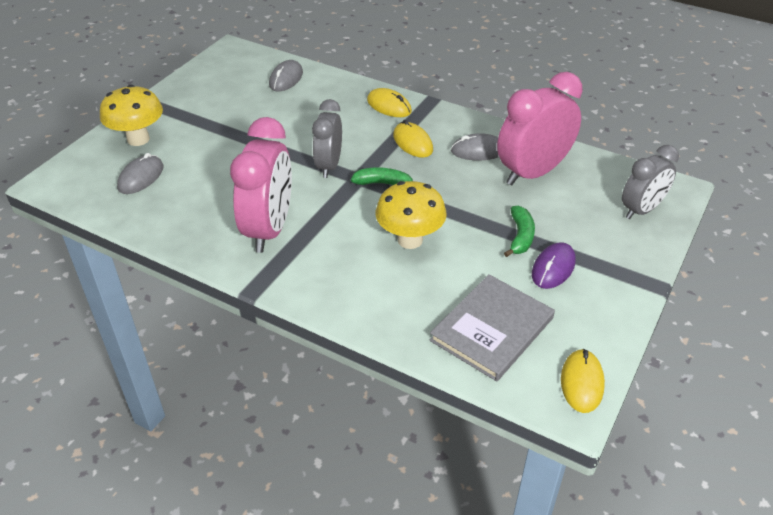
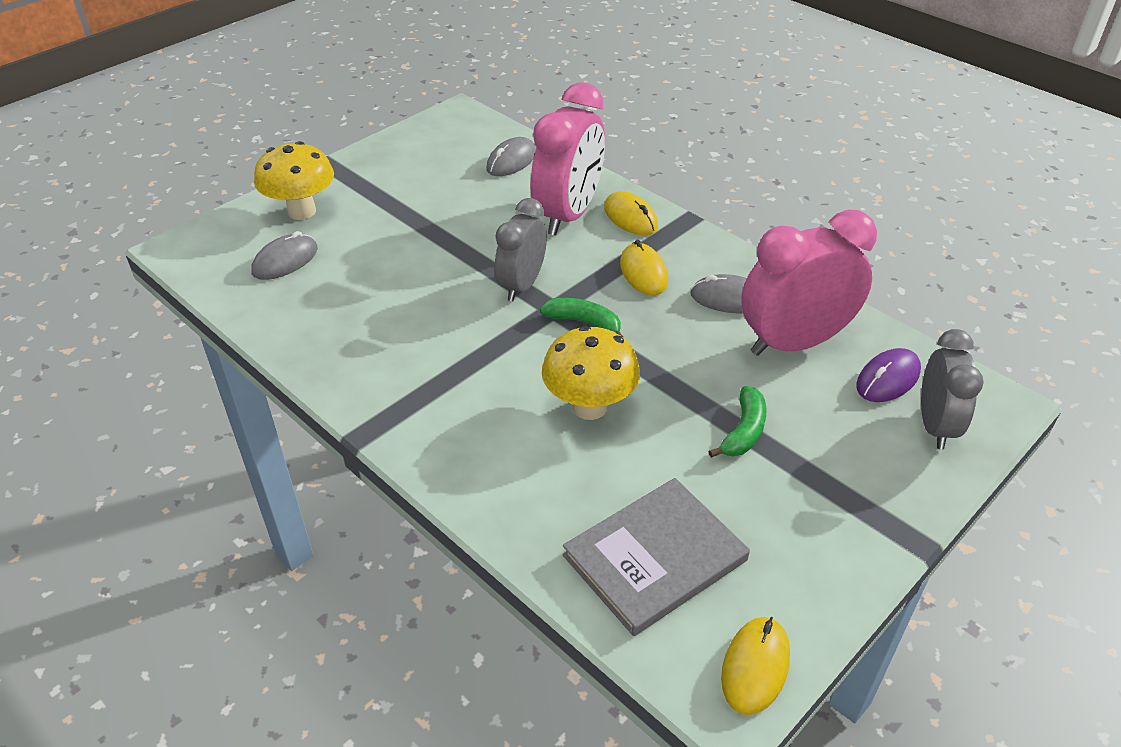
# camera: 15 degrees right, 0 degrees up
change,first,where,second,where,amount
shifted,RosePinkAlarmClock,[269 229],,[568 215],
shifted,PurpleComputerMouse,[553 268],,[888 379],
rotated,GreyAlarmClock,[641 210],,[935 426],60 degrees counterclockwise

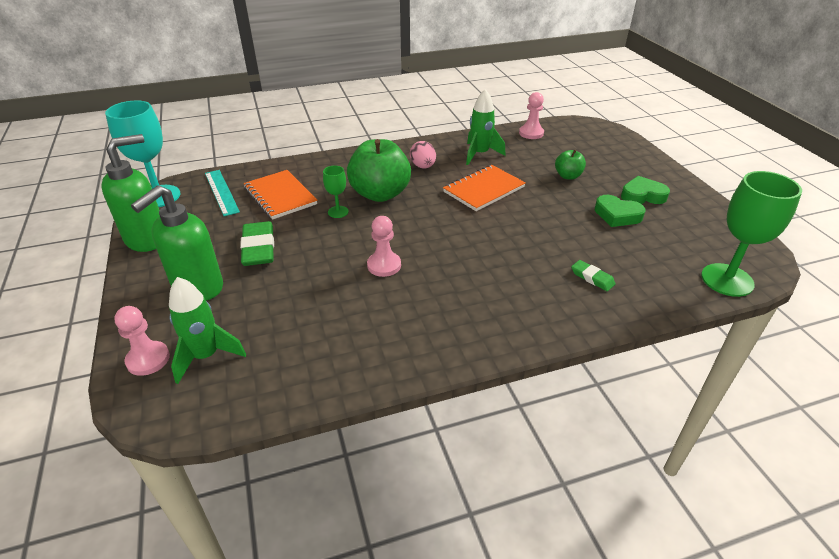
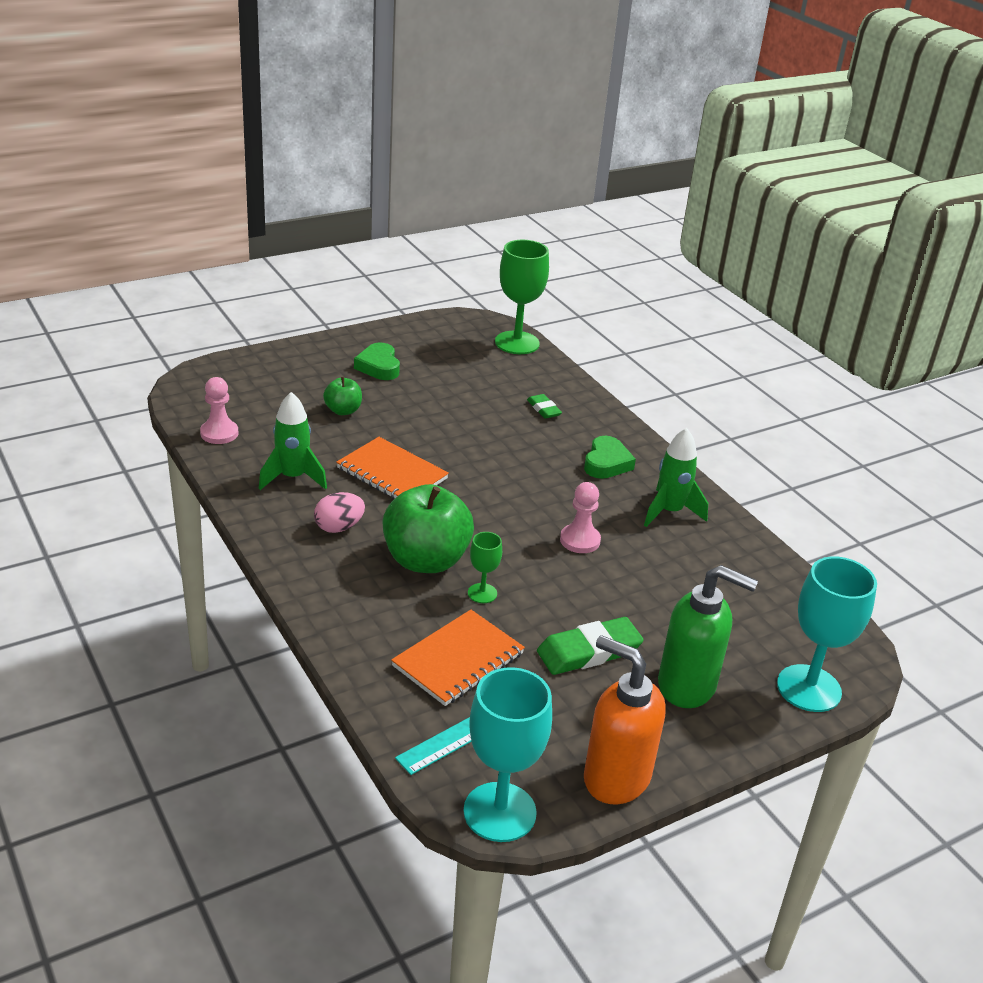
# camera: 105 degrees left, 5 degrees down
change,first,where,second,where,amount
shifted,LeafGreenSpaceship,[206 356],,[670 512],
shifted,LeafGreenLoveHeart,[617 215],,[606 463],
swapped,RosePinkGamePawn,[148 359],TealWineGlass,[809 688],
repainted,LeafGreenSoapPump,[147 239],BrightOrangeSoapPump,[615 778],
rotated,LeafGreenPencilEraser,[592 278],,[543 409],60 degrees counterclockwise

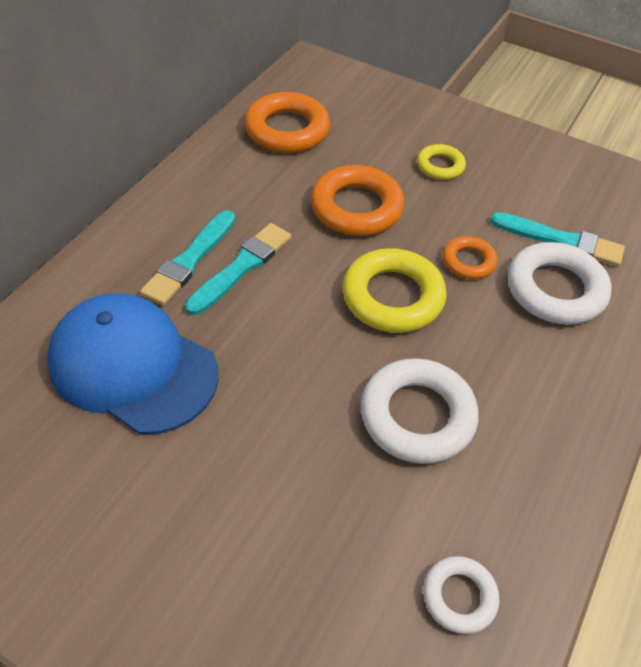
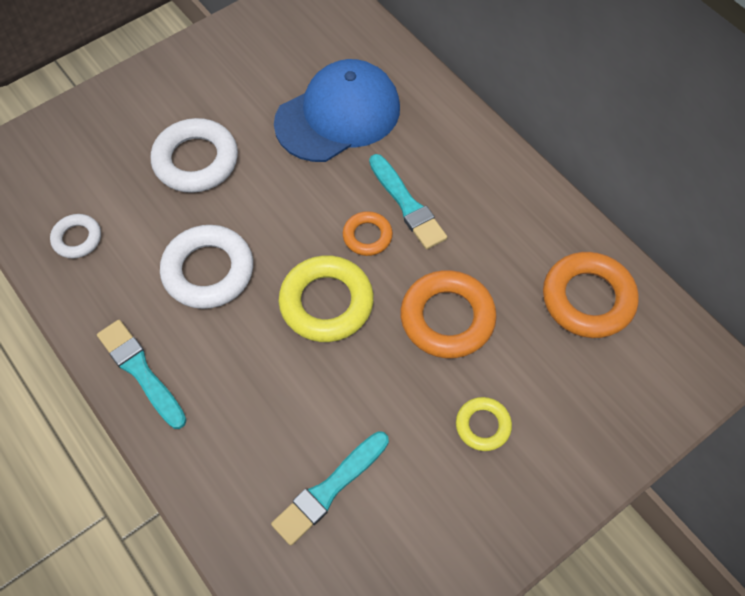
# camera: 115 degrees right, 10 degrees up
change,first,where,second,where,amount
shifted,TealPaintbrush,[190 260],,[141 371],
shifted,BrightOrangeHoop,[468 261],,[367 236],
shifted,SnowWhiteHoop,[555 289],,[196 161],

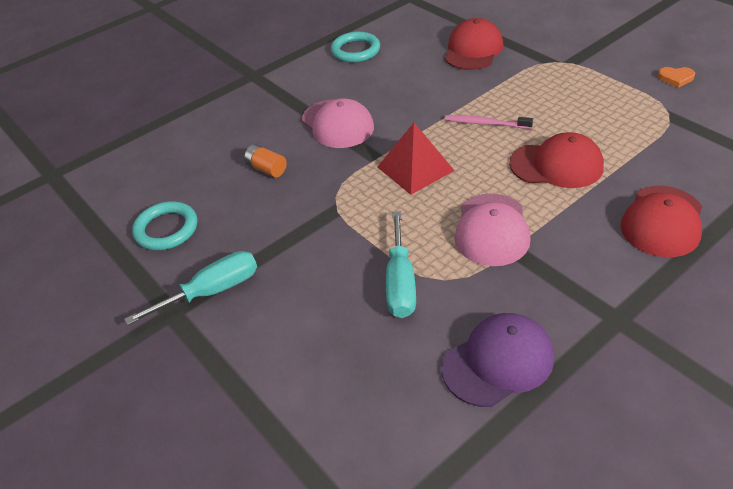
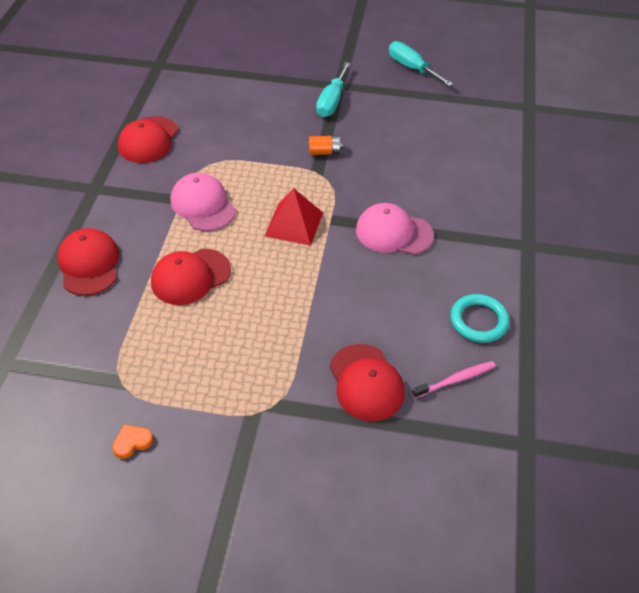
# camera: 135 degrees right, 5 degrees up
change,first,where,second,where,amount
gone,TealHoop,[166 229],,,
shifted,BrightOrangeBattery,[267 169],,[324 152],
shifted,TealScrewdriver,[400 282],,[412 68],
shifted,RosePinkDentalBrush,[485 123],,[456 380],
repainted,PurplePeakedCap,[498 362],CrimsonPeakedCap,[148 140],

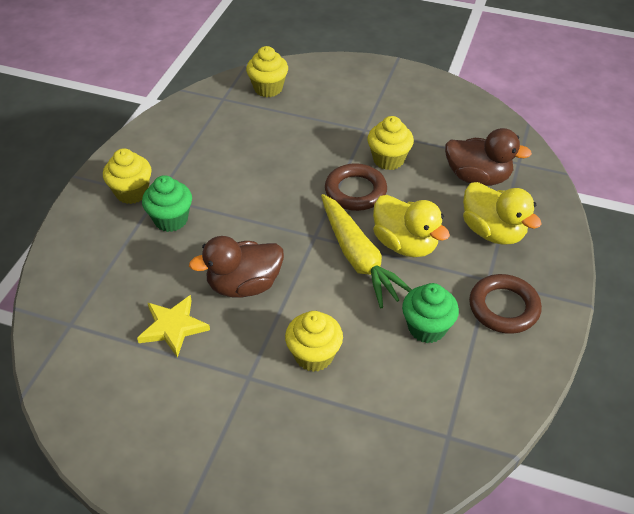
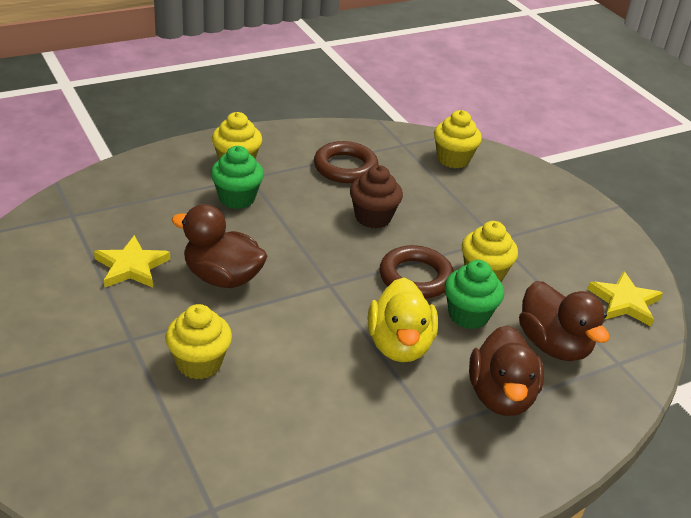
# camera: 40 degrees right, 10 degrees down
change,first,where,second,where,amount
gone,GoldenCarrot,[358 258],,,
new,,,BrownMuffin,[373 217],
new,,,GoldenStar,[624 302],
shifted,LeafGreenMuffin,[427 328],,[468 315],
shifted,BrownHoop,[503 307],,[345 167],
repainted,GoldenDuck,[493 231],BrownDuck,[501 396],

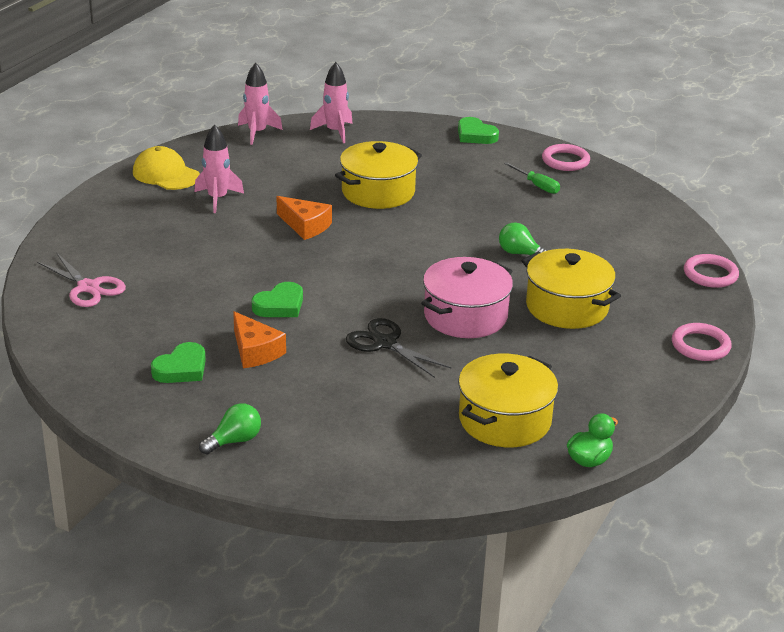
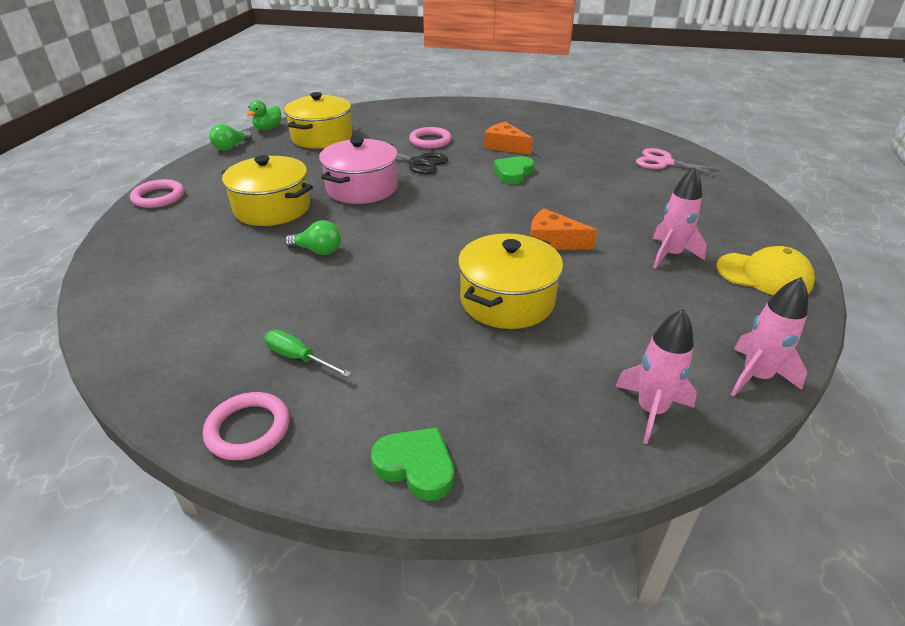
# camera: 165 degrees right, 5 degrees up
change,first,where,second,where,amount
gone,LeafGreenLoveHeart,[181 368],,,
shifted,LeafGreenBulb,[234 441],,[231 147],
shifted,RosePinkHoop,[710 274],,[430 141],

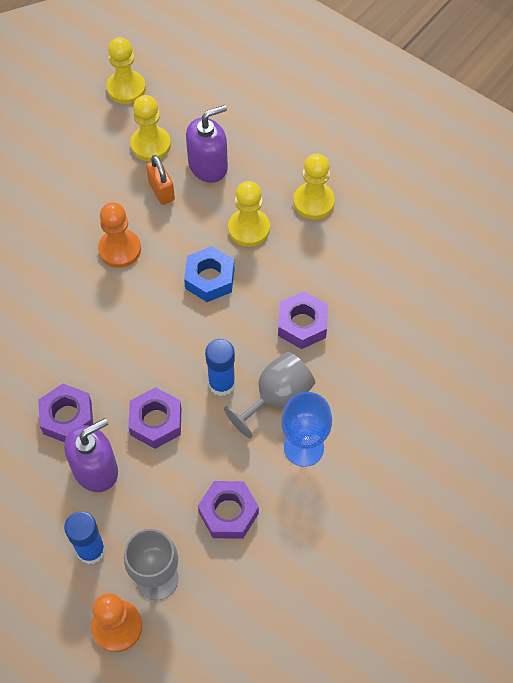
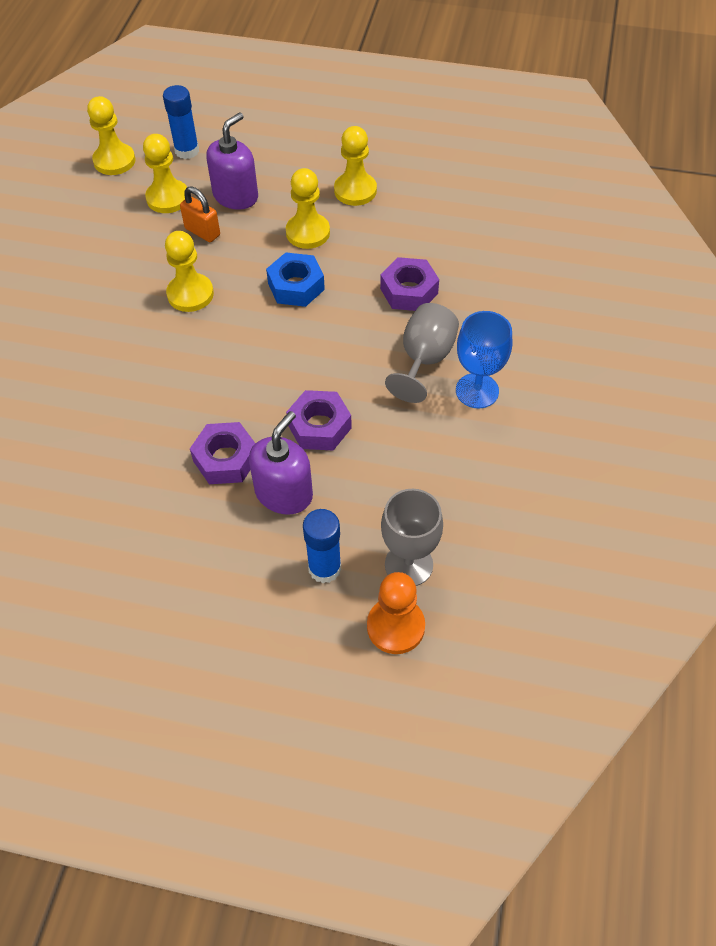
# camera: 25 degrees left, 5 degrees down
change,first,where,second,where,amount
gone,PurpleHexagonNut,[228 513],,,
shifted,RoyalBlueGlueStick,[222 384],,[187 151],
repainted,BrightOrangeGamePawn,[120 249],GoldenGamePawn,[190 294],

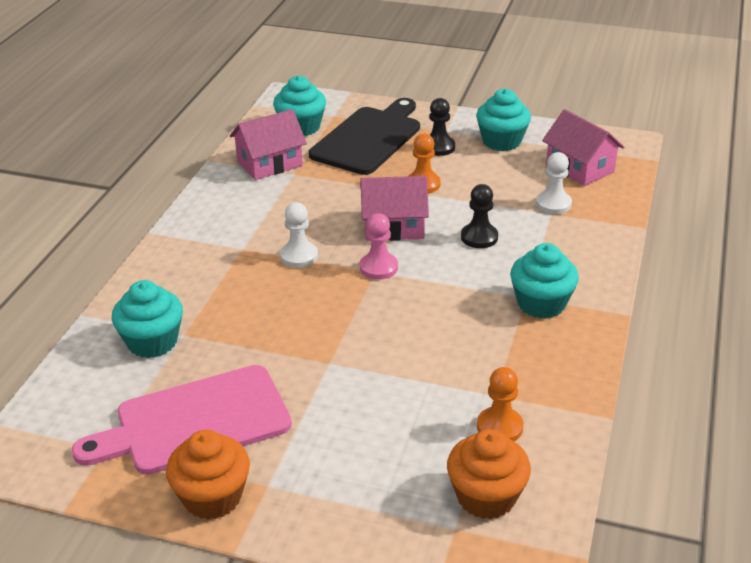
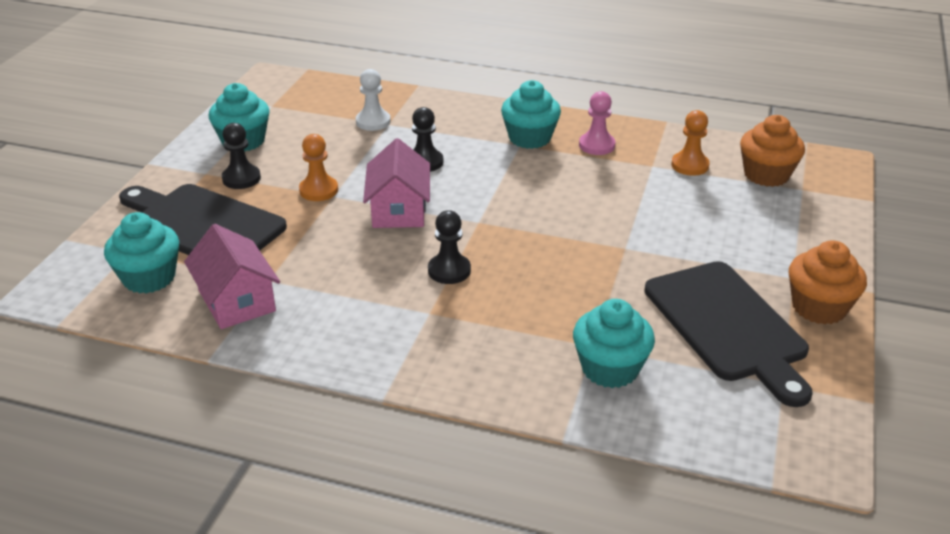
# camera: 90 degrees left, 0 degrees up
change,first,where,second,where,amount
gone,RosePinkCottage,[579 168],,,
shifted,RosePinkGamePawn,[378 267],,[597 145],
repainted,RosePinkChoppingBoard,[195 422],EbonyChoppingBoard,[728 325],
repainted,SnowWhiteGamePawn,[299 256],EbonyGamePawn,[449 270],

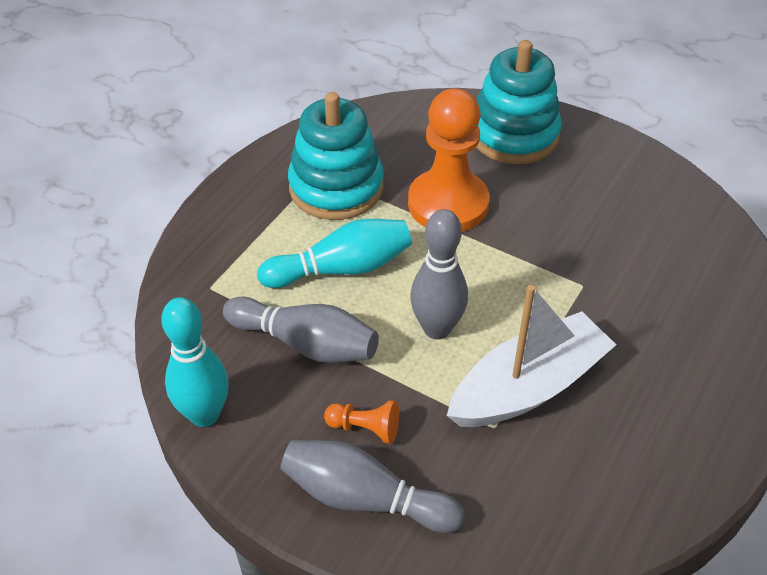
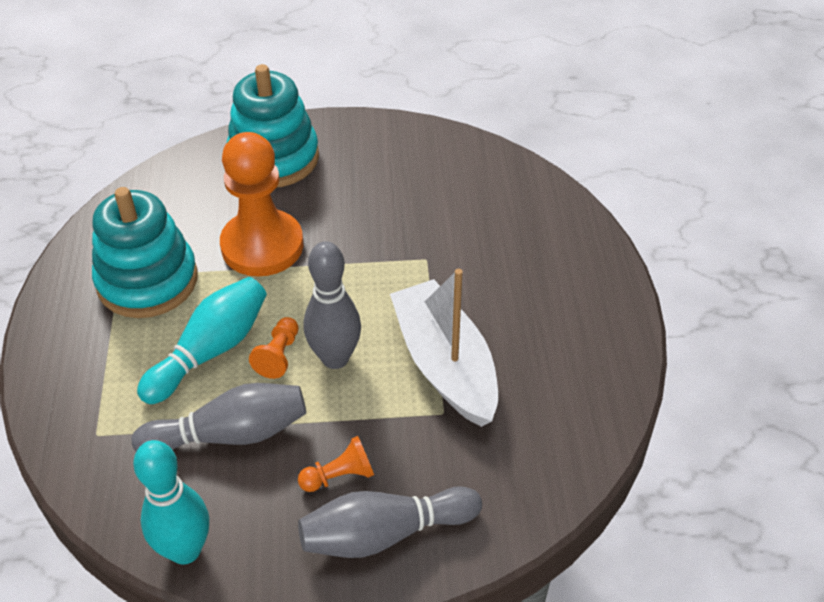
# camera: 35 degrees left, 0 degrees up
change,first,where,second,where,amount
new,,,BrightOrangeGamePawn,[278 355],
rotated,SnowWhiteToyBoat,[528 387],,[445 365],45 degrees counterclockwise

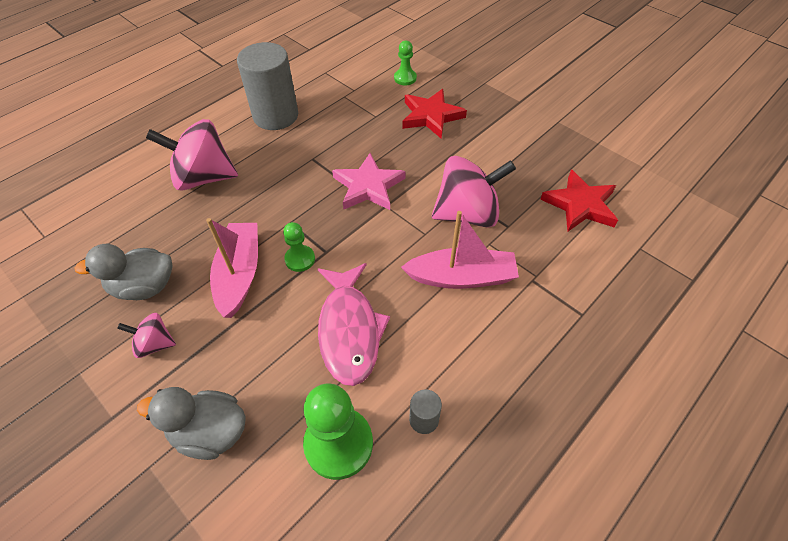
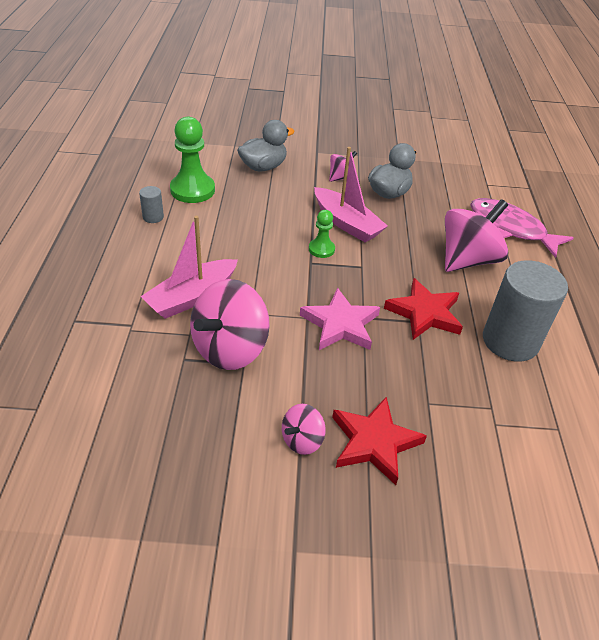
# camera: 135 degrees right, 10 degrees down
change,first,where,second,where,amount
gone,LeafGreenGamePawn,[405 78],,,
new,,,RosePinkSpinningTop,[302 440],
shifted,RosePinkToyFish,[349 330],,[510 228],
shifted,CrimsonStar,[580 205],,[425 313],

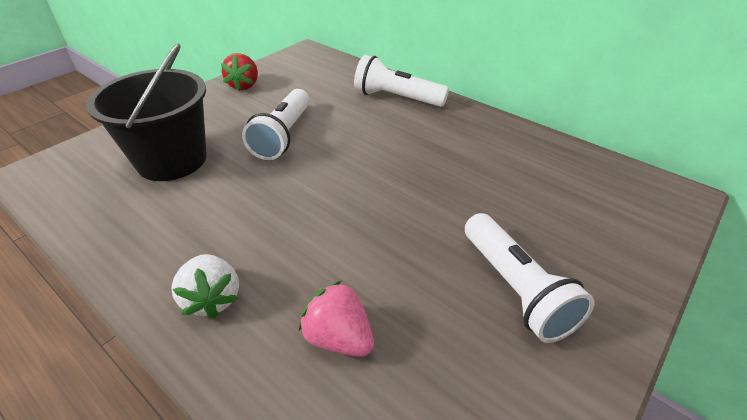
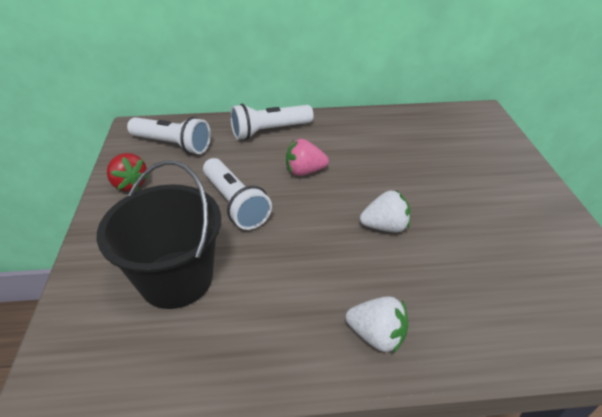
# camera: 45 degrees left, 0 degrees up
change,first,where,second,where,amount
new,,,SnowWhiteStrawberry,[385 226],
shifted,RosePinkStrawberry,[338 337],,[305 171],
shifted,SnowWhiteFlashlight,[516 289],,[173 145],

